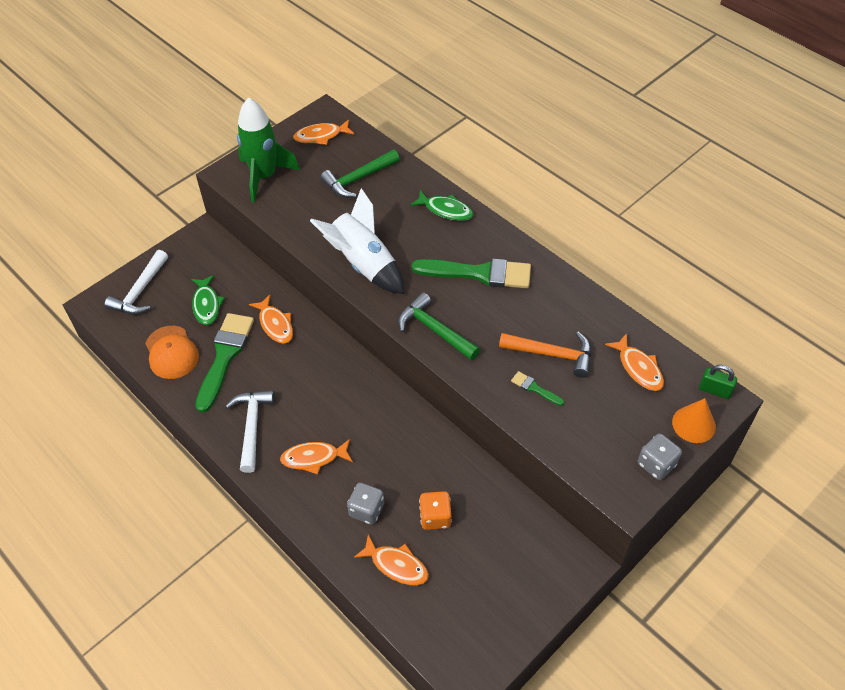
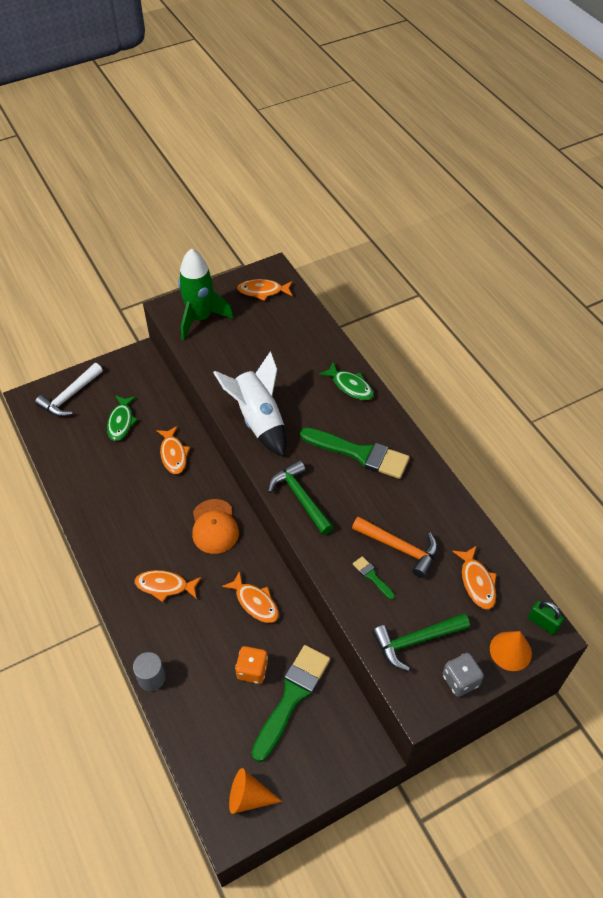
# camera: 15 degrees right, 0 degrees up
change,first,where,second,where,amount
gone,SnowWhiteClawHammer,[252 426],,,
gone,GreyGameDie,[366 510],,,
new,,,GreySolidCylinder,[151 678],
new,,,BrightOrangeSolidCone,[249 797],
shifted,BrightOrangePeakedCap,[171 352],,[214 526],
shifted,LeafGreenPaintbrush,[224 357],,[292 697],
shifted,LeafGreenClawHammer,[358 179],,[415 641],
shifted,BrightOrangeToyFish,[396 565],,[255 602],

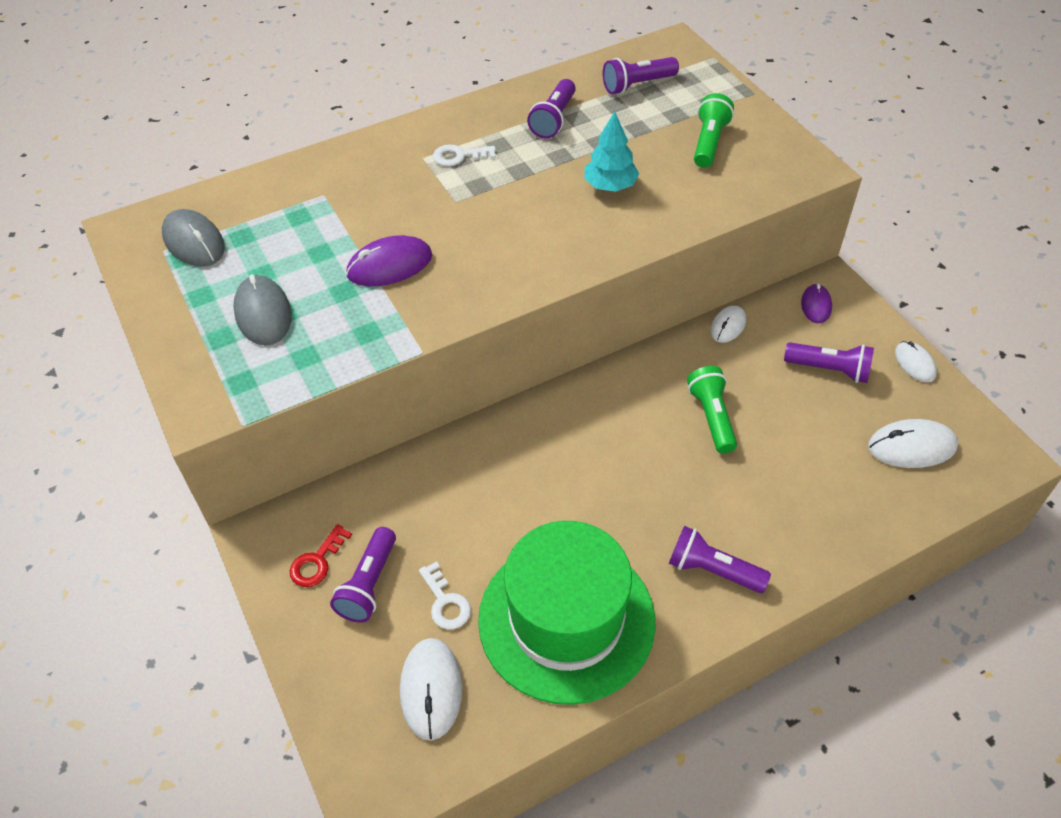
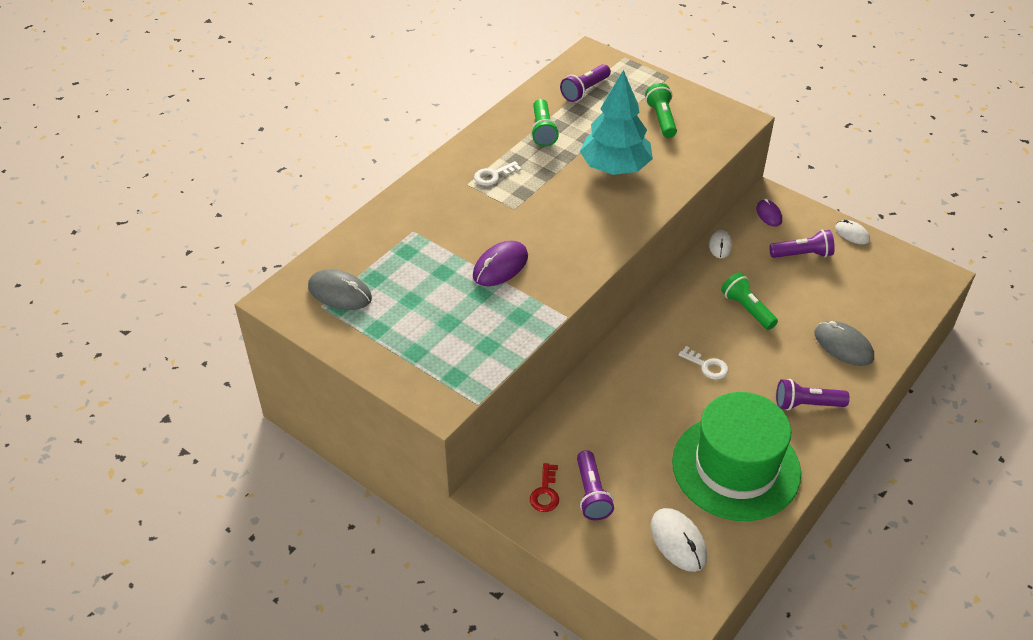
# camera: 25 degrees left, 5 degrees down
change,first,where,second,where,amount
gone,SnowWhiteComputerMouse,[912 447],,,
shifted,GreyComputerMouse,[263 313],,[843 346],
shifted,SnowWhiteKey,[445 602],,[707 366],
repainted,PurpleFlashlight,[554 119],LeafGreenFlashlight,[543 131],
scaled,TealTree,[610 186],,[615 167],x1.73

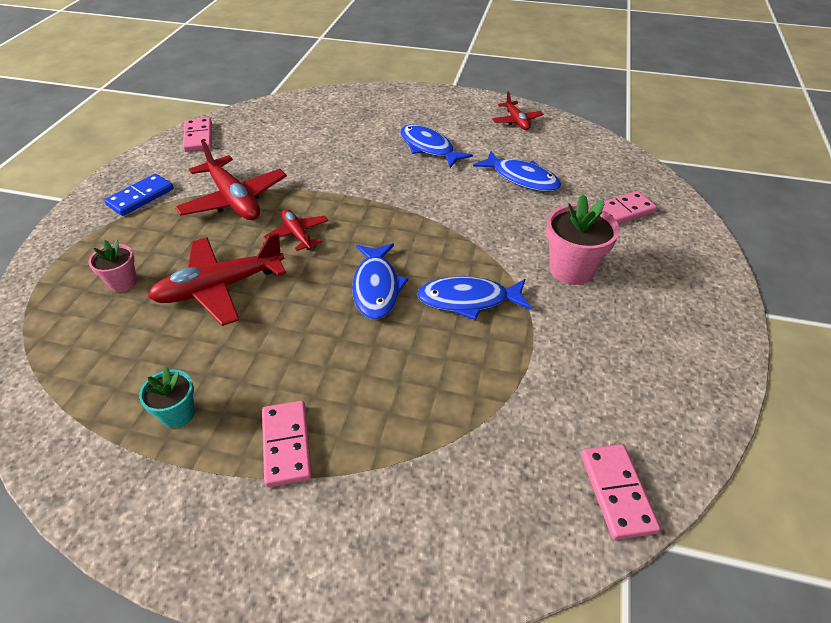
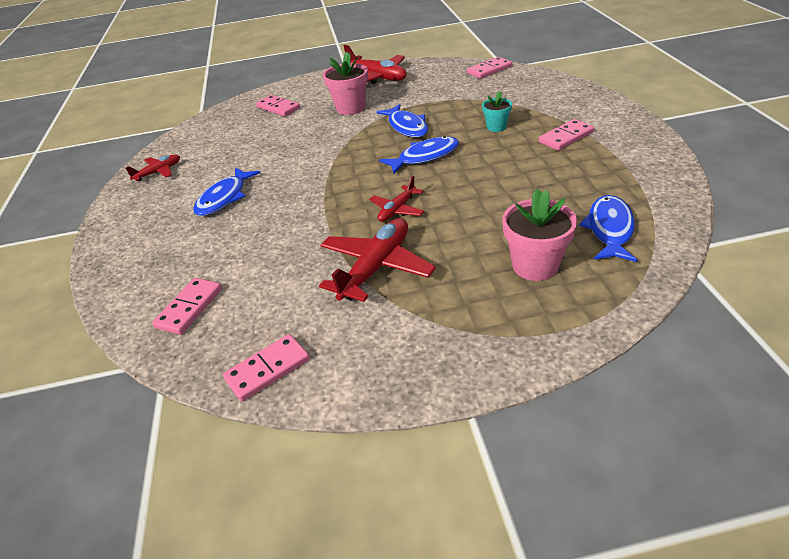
# camera: 110 degrees left, 5 degrees down
change,first,where,second,where,amount
gone,RoyalBlueDominoTile,[140 197],,,
new,,,RosePinkDominoTile,[189 308],
shifted,TealFlowerPot,[178 414],,[496 127],
shifted,CrimsonPlane,[220 288],,[377 77],
shifted,RoyalBlueToyFish,[521 178],,[609 229],
scaled,RosePinkFlowerPot,[123 282],,[535 265],x1.69

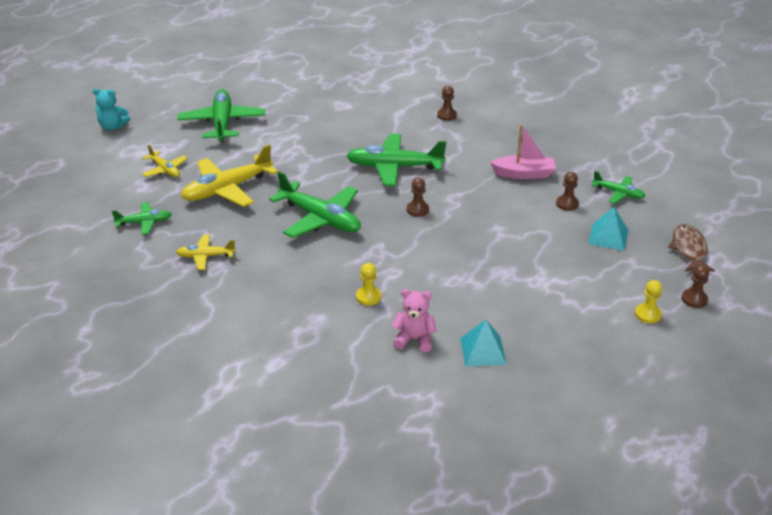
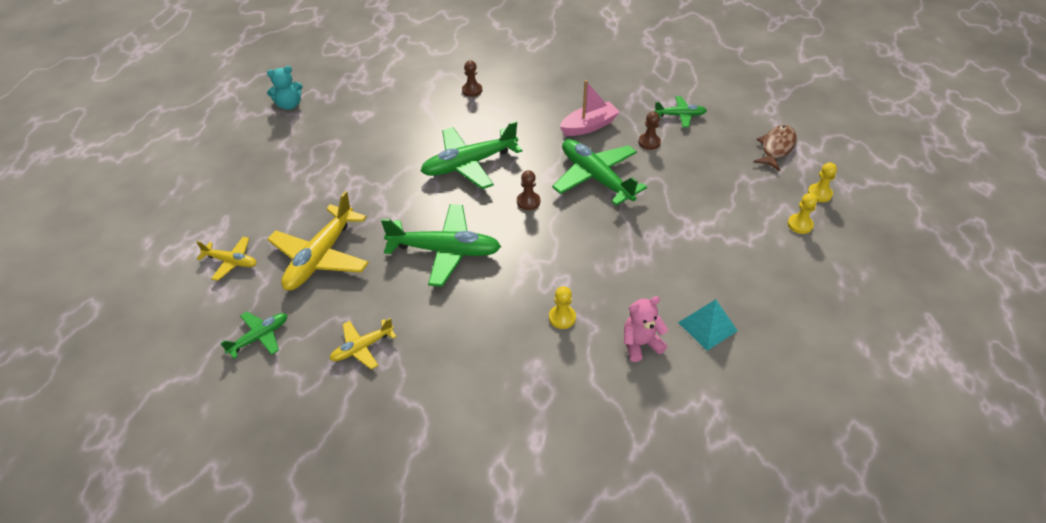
# camera: 30 degrees left, 10 degrees up
change,first,where,second,where,amount
gone,TealPyramid,[608 237],,,
shifted,TealTeddyBear,[113 127],,[289 105],
shifted,LeafGreenPlane,[222 123],,[595 178],
repainted,BrownGamePawn,[694 299],GoldenGamePawn,[819 194],
rotated,BrownToyFish,[689 249],,[776 148],60 degrees clockwise

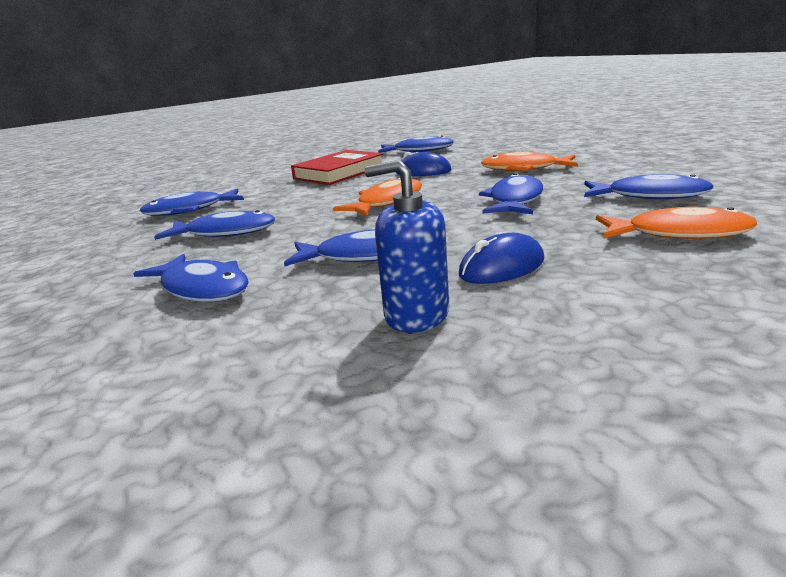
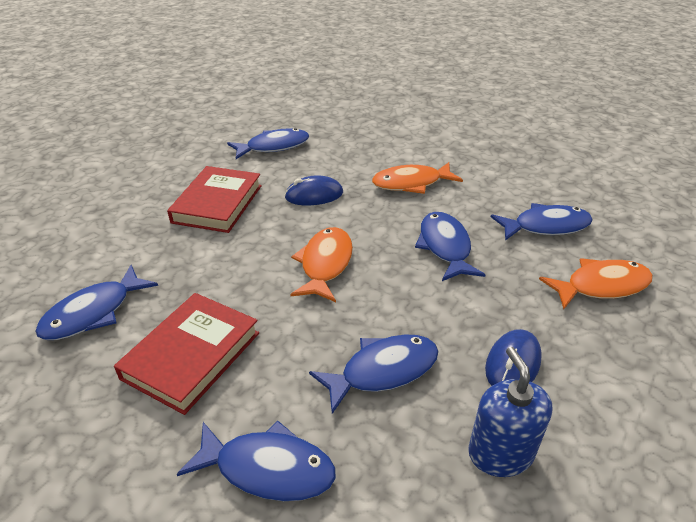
# camera: 30 degrees left, 15 degrees up
change,first,where,second,where,amount
swapped,RoyalBlueToyFish,[225 233],CrimsonBook,[192 355],
rotated,RoyalBlueSoapPump,[416 315],,[500 453],90 degrees clockwise

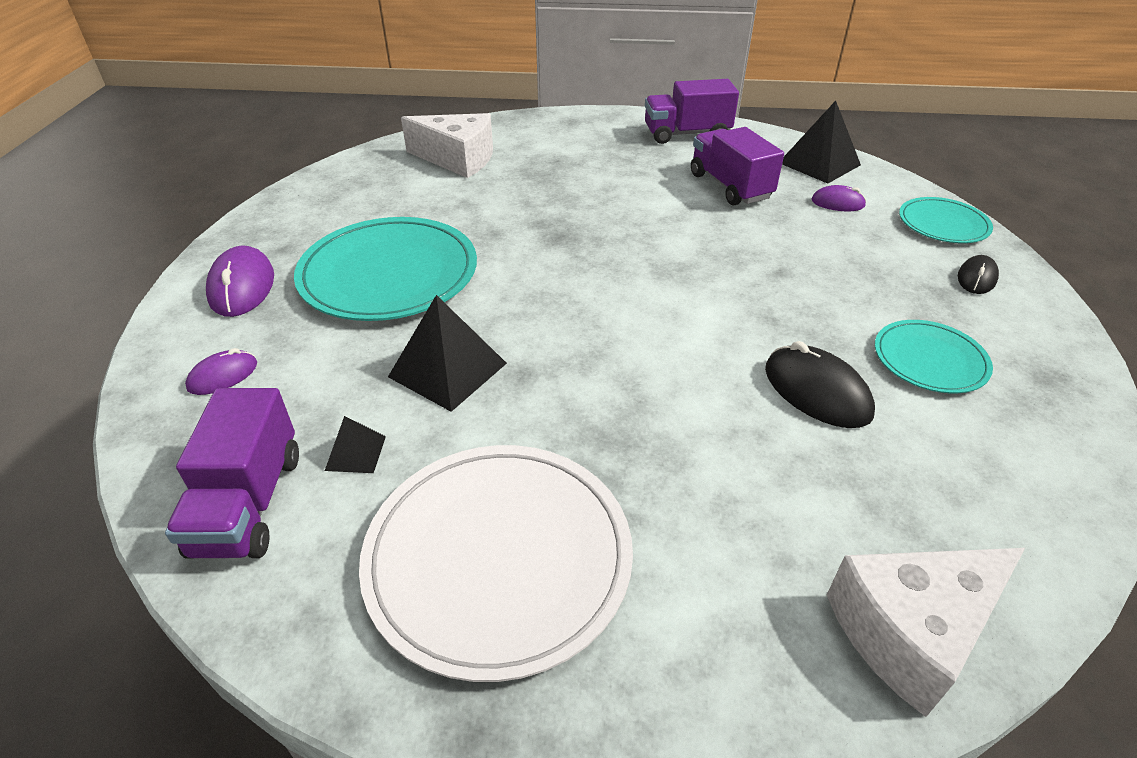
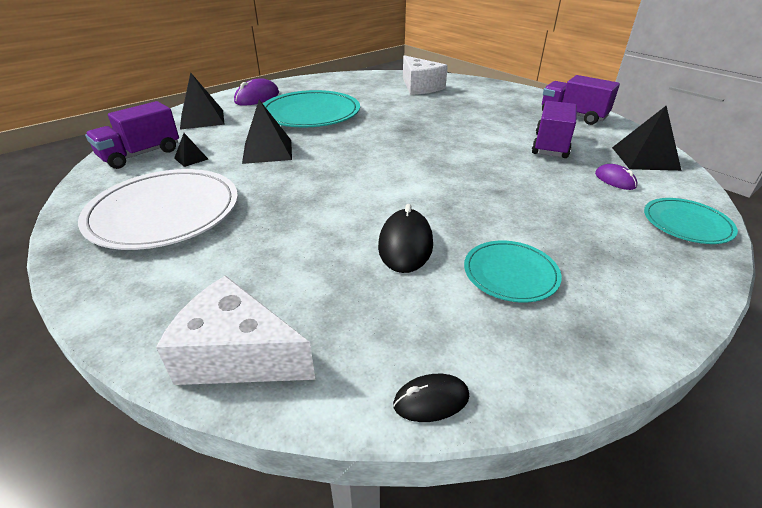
# camera: 45 degrees right, 5 degrees down
change,first,where,second,where,amount
shifted,EbonyComputerMouse,[976 278],,[431 400],
swapped,PurpleComputerMouse,[223 376],EbonyPyramid,[202 119],

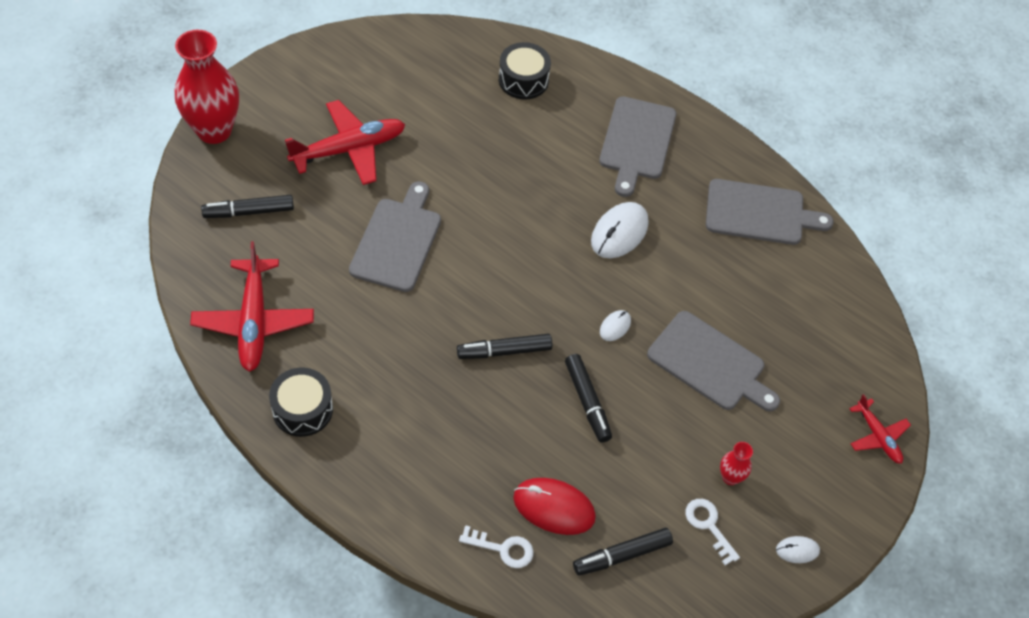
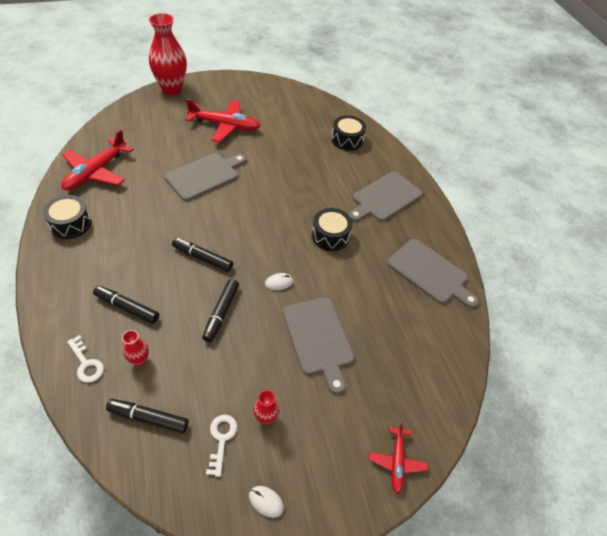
# camera: 35 degrees right, 5 degrees down
change,first,where,second,where,amount
shifted,EbonyMarkerPen,[249 212],,[127 308],
swapped,CrimsonComputerMouse,[554 507],CrimsonTallVase,[139 360],
swapped,SnowWhiteComputerMouse,[619 232],EbonySnareDrum,[330 236],

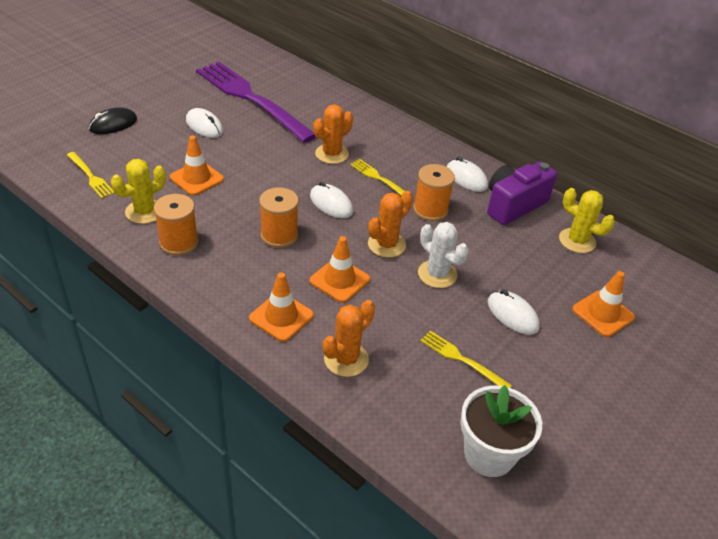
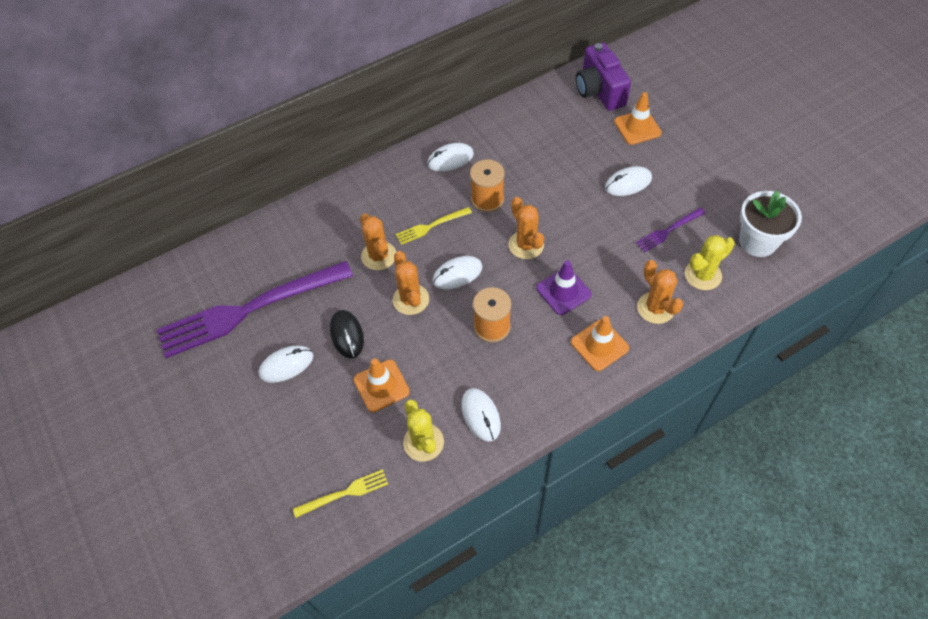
# camera: 65 degrees left, 15 degrees up
change,first,where,second,where,amount
gone,SnowWhiteSaguaroCactus,[437 274],,,
new,,,BrightOrangeSaguaroCactus,[411 299],
shifted,EbonyComputerMouse,[113 124],,[347 335],
shifted,PurpleCamera,[513 205],,[599 91],
shifted,GoldenSaguaroCactus,[577 241],,[703 275],
swapped,BrightOrangeReelOfThread,[179 242],SnowWhiteComputerMouse,[481 415],
repainted,BrightOrangeTrafficCone,[339 280],PurpleTrafficCone,[563 291],
repainted,GoldenDinnerFork,[461 359],PurpleDinnerFork,[668 230],

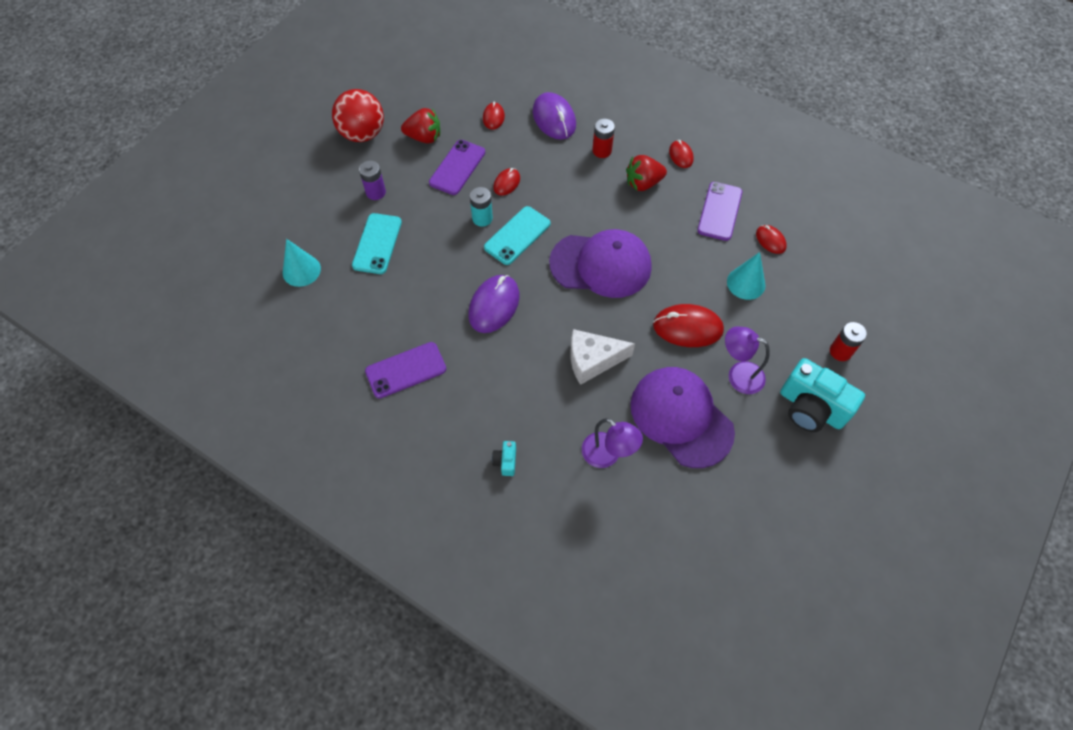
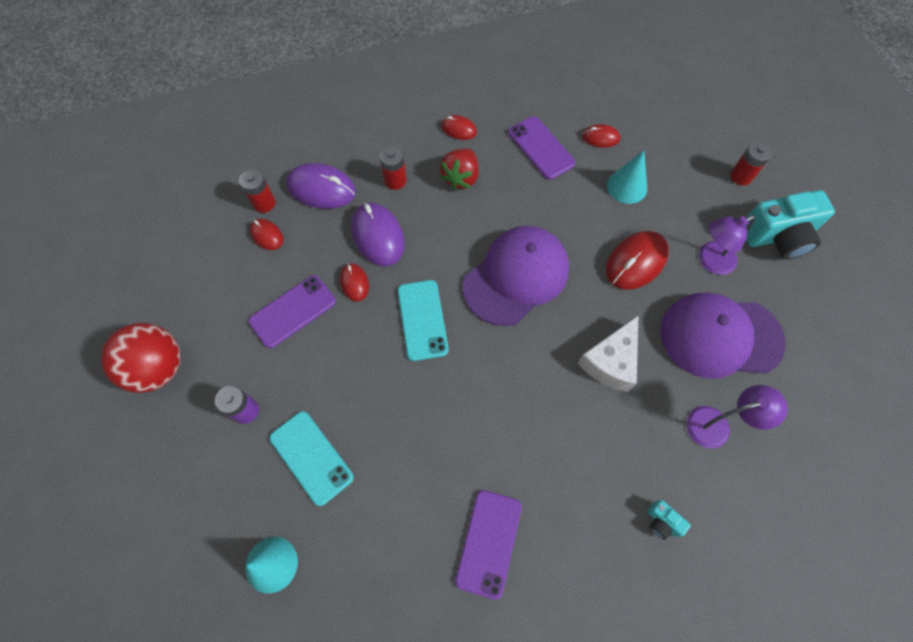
# camera: 50 degrees left, 5 degrees up
change,first,where,second,where,amount
gone,CrimsonStrawberry,[424 137],,,
gone,TealBattery,[482 218],,,
new,,,CrimsonBattery,[264 203],
shifted,PurpleComputerMouse,[494 305],,[378 236],
rotated,PurpleMobilePhone,[457 167],,[293 311],75 degrees clockwise

